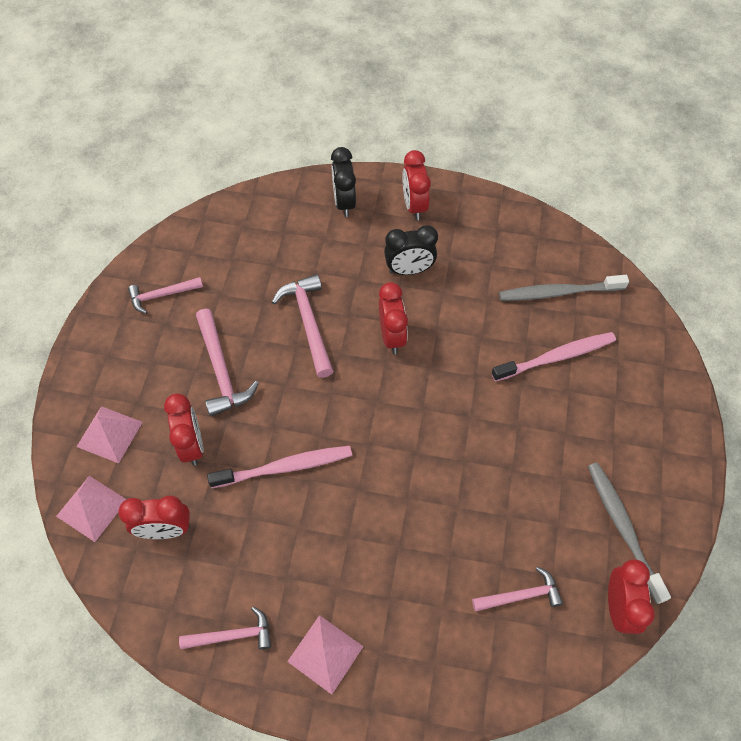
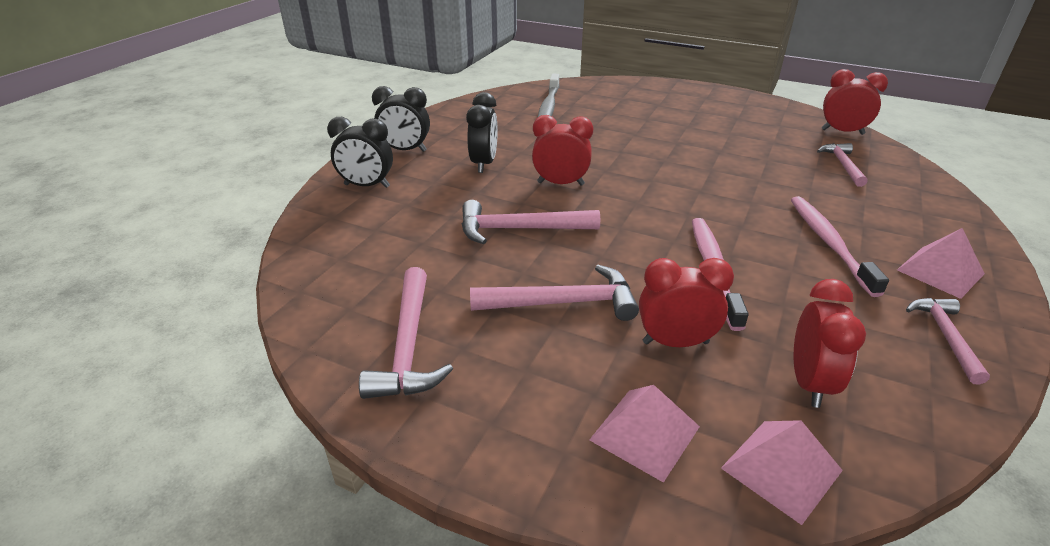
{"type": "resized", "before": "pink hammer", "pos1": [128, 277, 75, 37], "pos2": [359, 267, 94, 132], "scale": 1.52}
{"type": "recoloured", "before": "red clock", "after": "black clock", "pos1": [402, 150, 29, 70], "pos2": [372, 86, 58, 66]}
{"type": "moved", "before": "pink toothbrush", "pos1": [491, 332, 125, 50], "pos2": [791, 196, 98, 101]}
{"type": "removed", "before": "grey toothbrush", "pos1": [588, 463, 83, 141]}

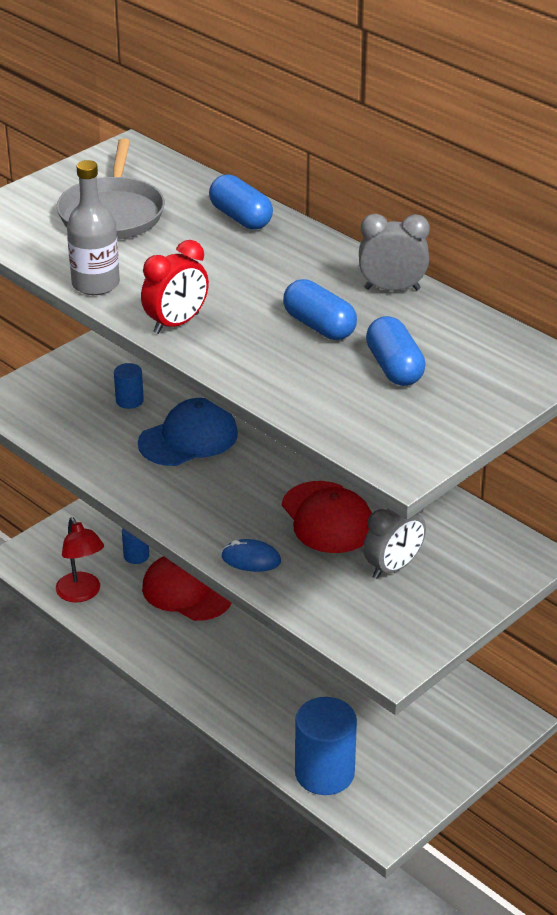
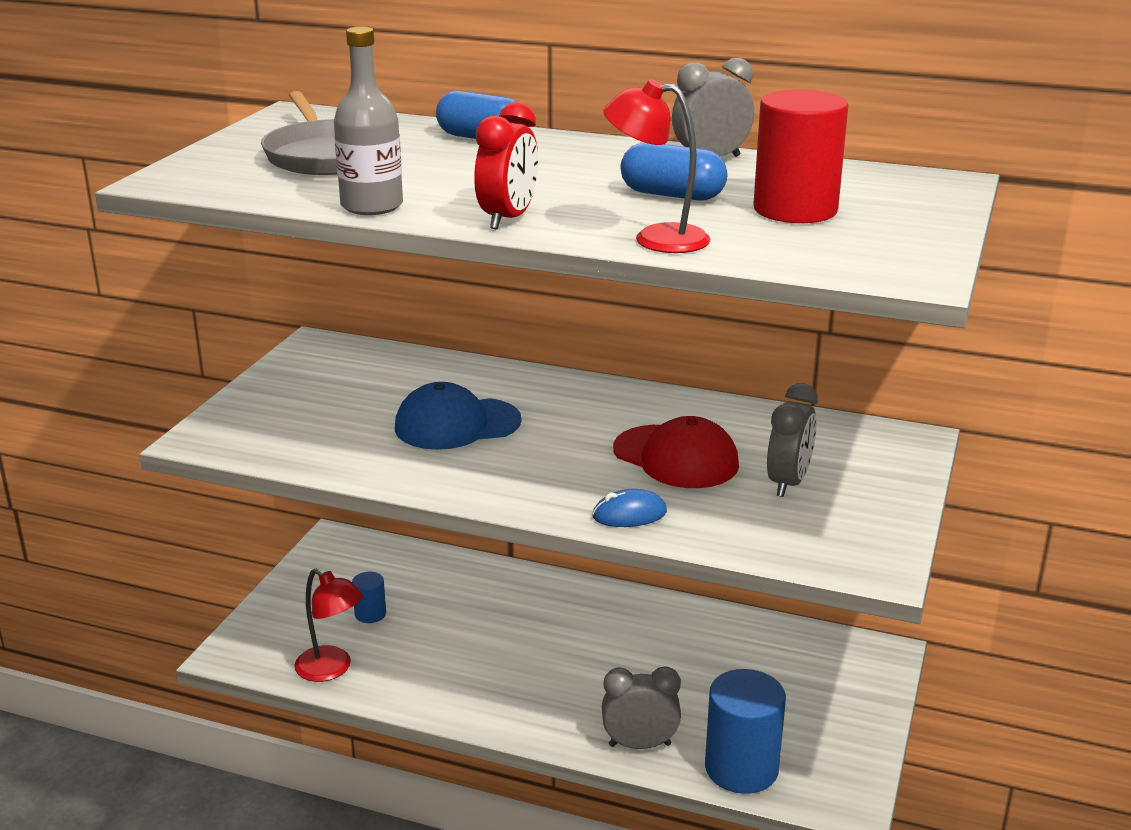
{"type": "removed", "before": "blue cylinder", "pos1": [114, 363, 30, 46]}
{"type": "turned", "before": "blue cap", "pos1": [138, 398, 100, 68], "pos2": [395, 382, 127, 68], "turn": -135}
{"type": "removed", "before": "red cap", "pos1": [142, 556, 90, 65]}
{"type": "replaced", "before": "blue capsule", "after": "red cylinder", "pos1": [366, 316, 60, 70], "pos2": [753, 89, 96, 134]}
{"type": "added", "after": "grey clock", "pos2": [602, 666, 79, 83]}
{"type": "added", "after": "red lamp", "pos2": [603, 79, 108, 174]}

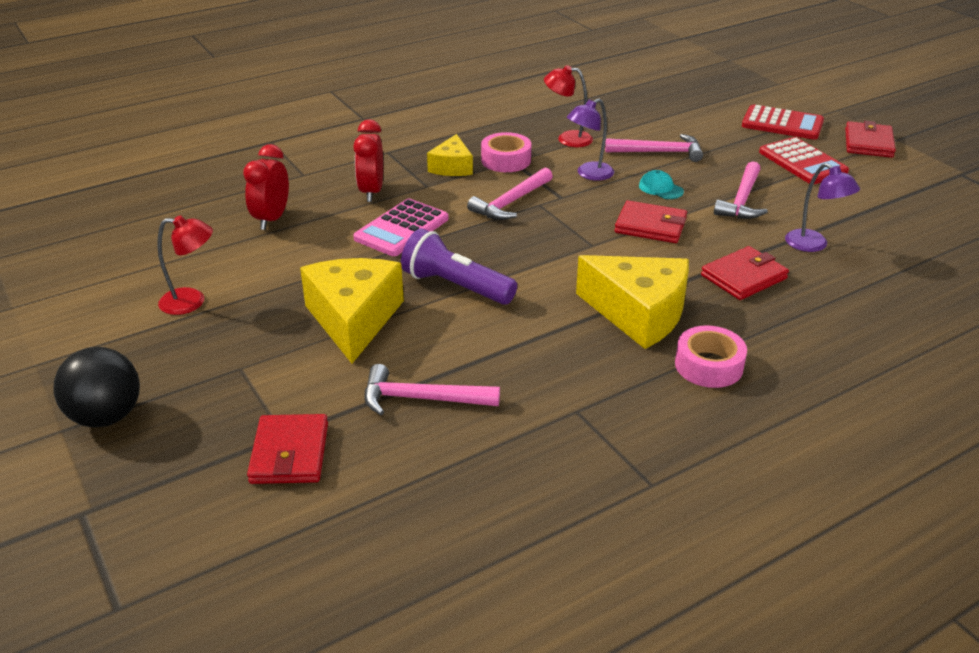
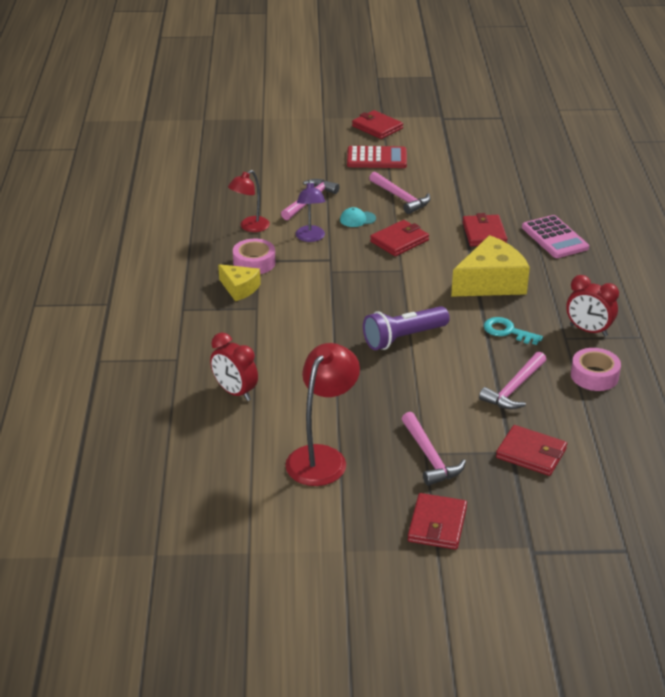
{"type": "replaced", "before": "black ball", "after": "red wallet", "pos1": [53, 347, 87, 80], "pos2": [408, 493, 59, 57]}
{"type": "resized", "before": "red lamp", "pos1": [157, 215, 56, 100], "pos2": [285, 343, 75, 143], "scale": 1.62}
{"type": "removed", "before": "yellow cheese", "pos1": [300, 258, 104, 105]}
{"type": "moved", "before": "red clock", "pos1": [353, 119, 30, 83], "pos2": [566, 275, 53, 62]}
{"type": "moved", "before": "pink calculator", "pos1": [353, 199, 95, 57], "pos2": [522, 215, 67, 43]}
{"type": "moved", "before": "pink hammer", "pos1": [467, 167, 86, 53], "pos2": [402, 412, 64, 74]}
{"type": "moved", "before": "pink tape", "pos1": [675, 325, 72, 63], "pos2": [571, 348, 50, 43]}
{"type": "removed", "before": "red calculator", "pos1": [742, 104, 82, 36]}
{"type": "removed", "before": "purple lamp", "pos1": [785, 163, 75, 89]}
{"type": "added", "after": "turquoise key", "pos2": [483, 317, 60, 28]}

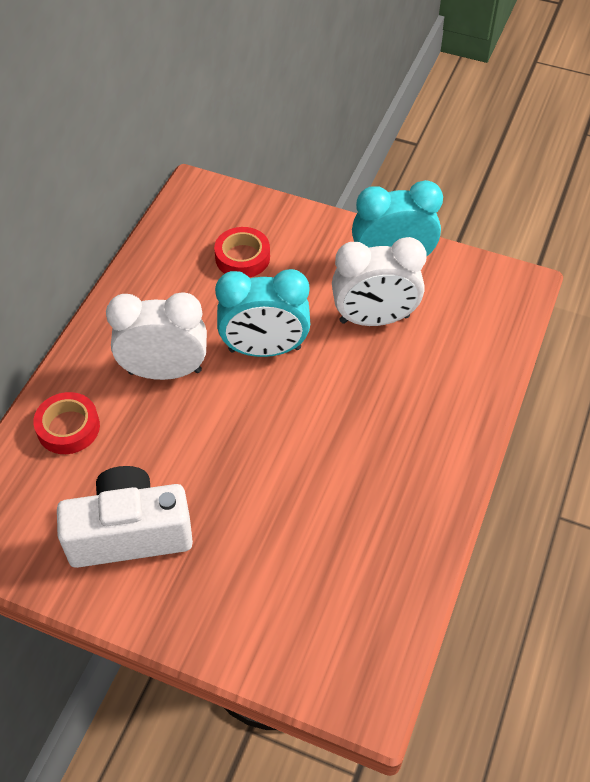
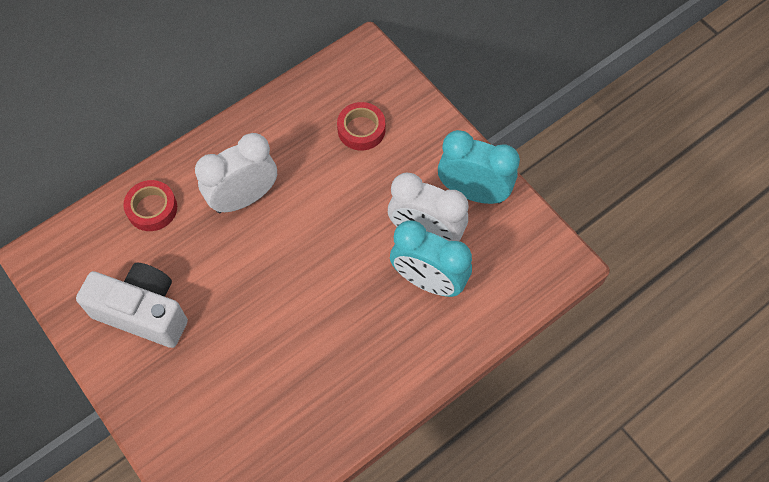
{"type": "turned", "before": "white clock", "pos1": [106, 293, 101, 87], "pos2": [195, 133, 82, 80], "turn": -60}
{"type": "moved", "before": "turquoise clock", "pos1": [215, 269, 95, 88], "pos2": [390, 220, 82, 77]}

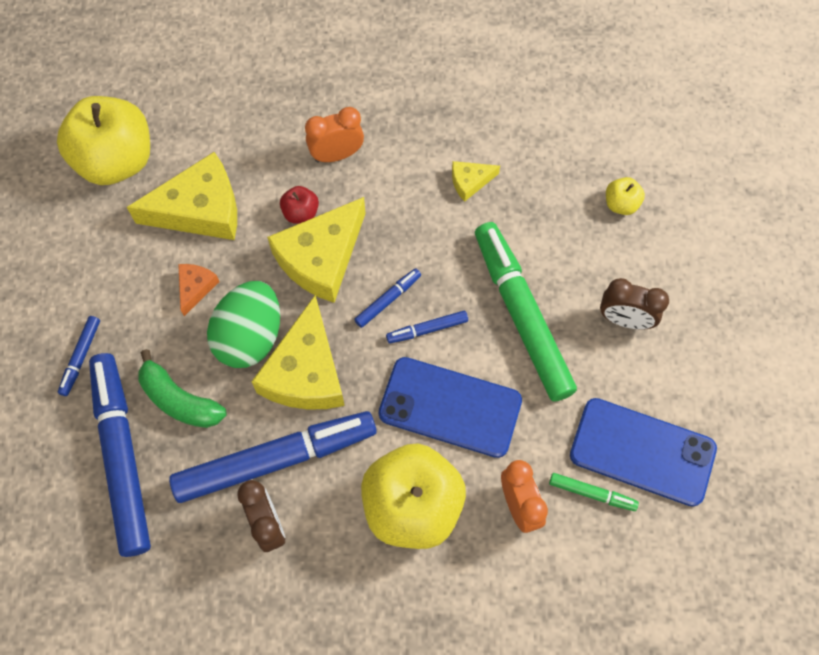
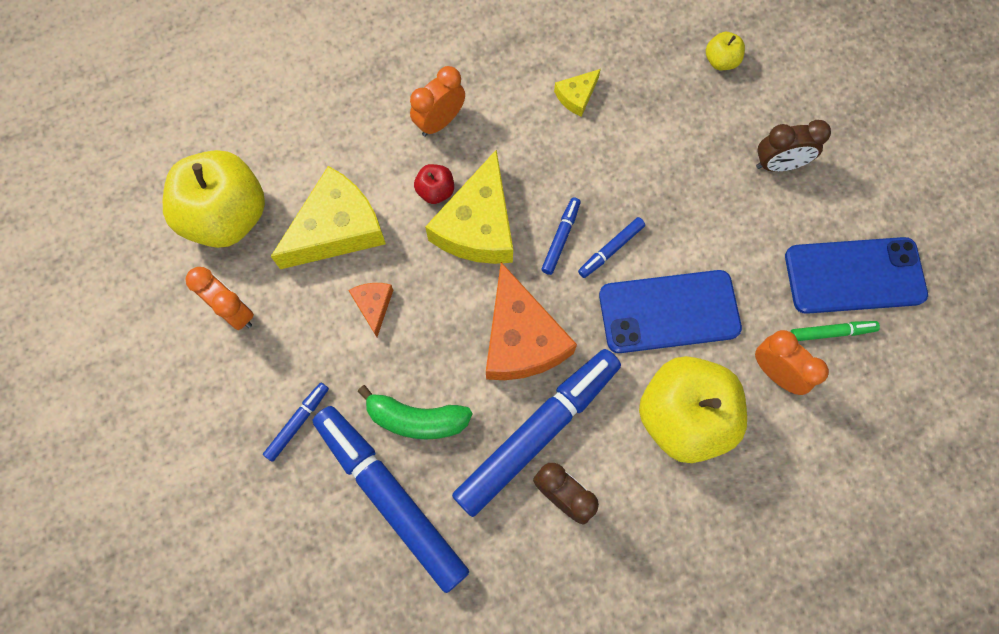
{"type": "turned", "before": "blue marker", "pos1": [58, 316, 42, 80], "pos2": [263, 383, 66, 79], "turn": -135}
{"type": "removed", "before": "green egg", "pos1": [207, 281, 73, 87]}
{"type": "recoloured", "before": "yellow cheese", "after": "orange cheese", "pos1": [252, 295, 93, 115], "pos2": [486, 262, 91, 118]}
{"type": "removed", "before": "green marker", "pos1": [475, 222, 102, 180]}
{"type": "added", "after": "orange clock", "pos2": [186, 267, 68, 63]}

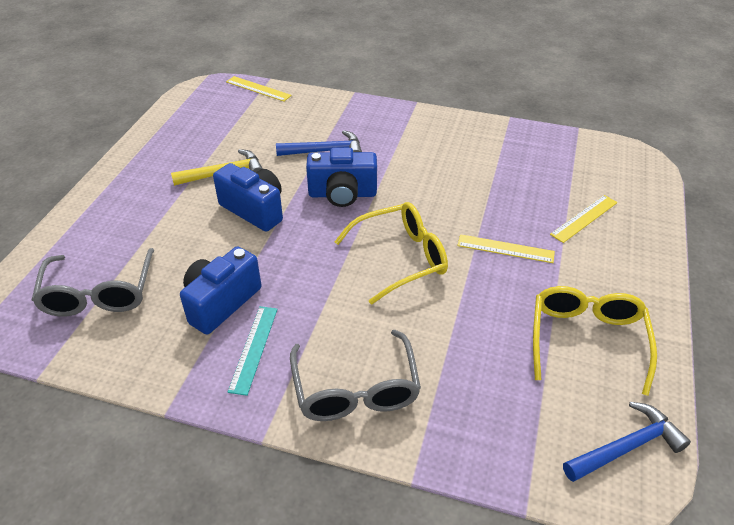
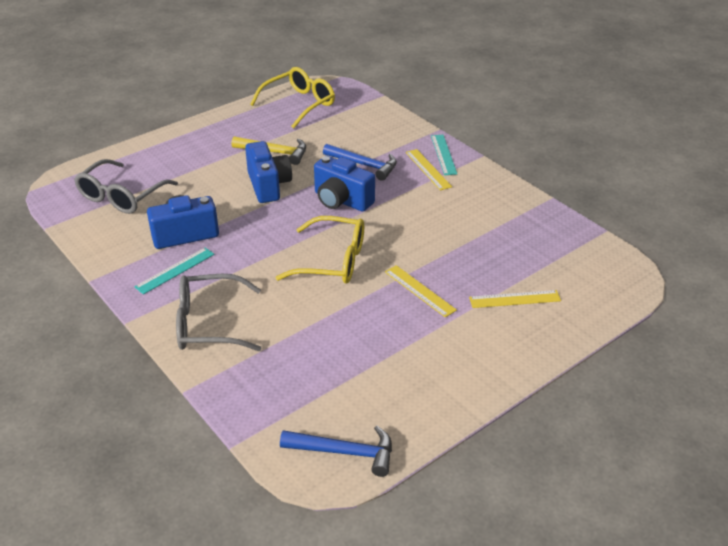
{"type": "moved", "before": "yellow ruler", "pos1": [226, 76, 66, 25], "pos2": [406, 149, 46, 41]}
{"type": "turned", "before": "grey glasses", "pos1": [290, 330, 131, 91], "pos2": [176, 274, 86, 77], "turn": 60}
{"type": "moved", "before": "yellow glasses", "pos1": [533, 286, 124, 110], "pos2": [250, 67, 85, 62]}
{"type": "added", "after": "turquoise ruler", "pos2": [431, 135, 26, 40]}

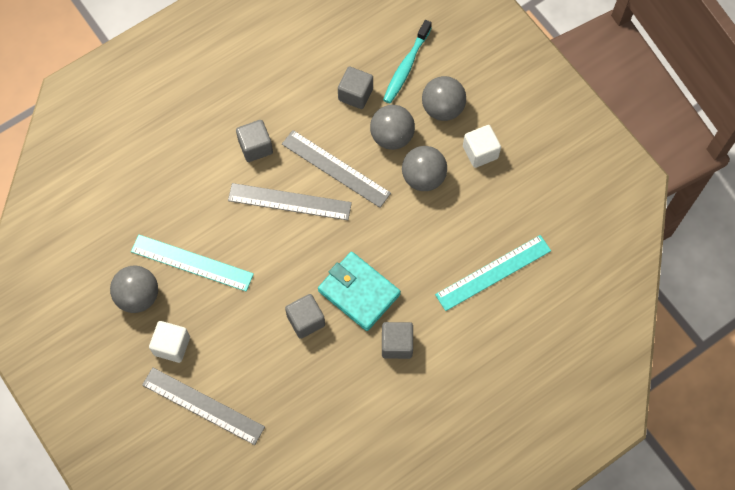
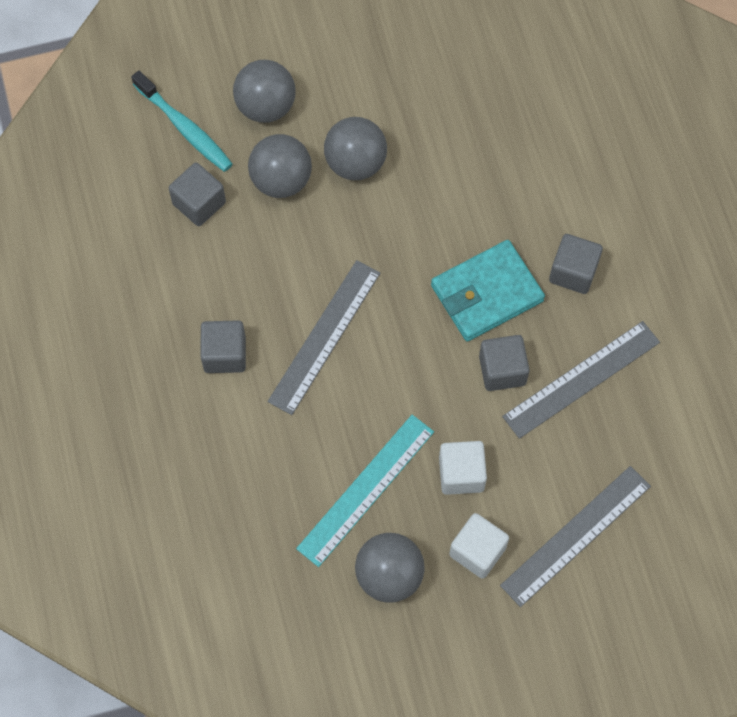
{"type": "moved", "before": "grey ruler", "pos1": [282, 130, 109, 78], "pos2": [502, 321, 158, 118]}
{"type": "removed", "before": "turquoise ruler", "pos1": [435, 235, 116, 76]}
{"type": "moved", "before": "white cube", "pos1": [463, 125, 38, 43], "pos2": [439, 441, 48, 54]}

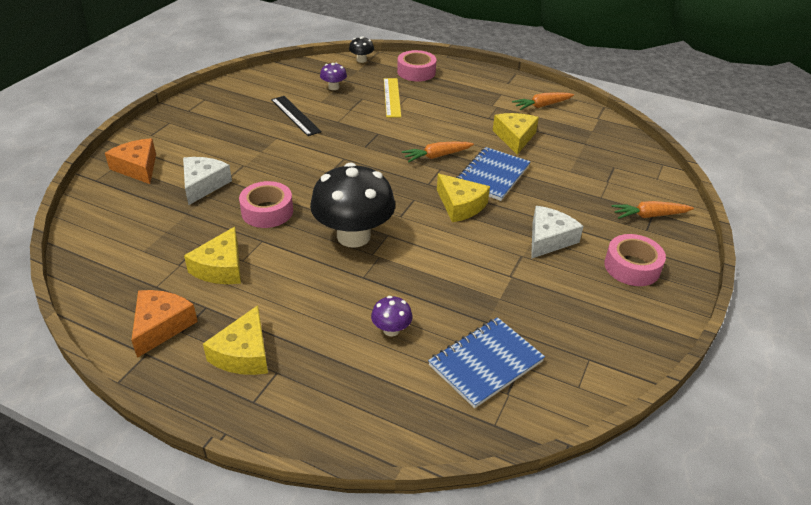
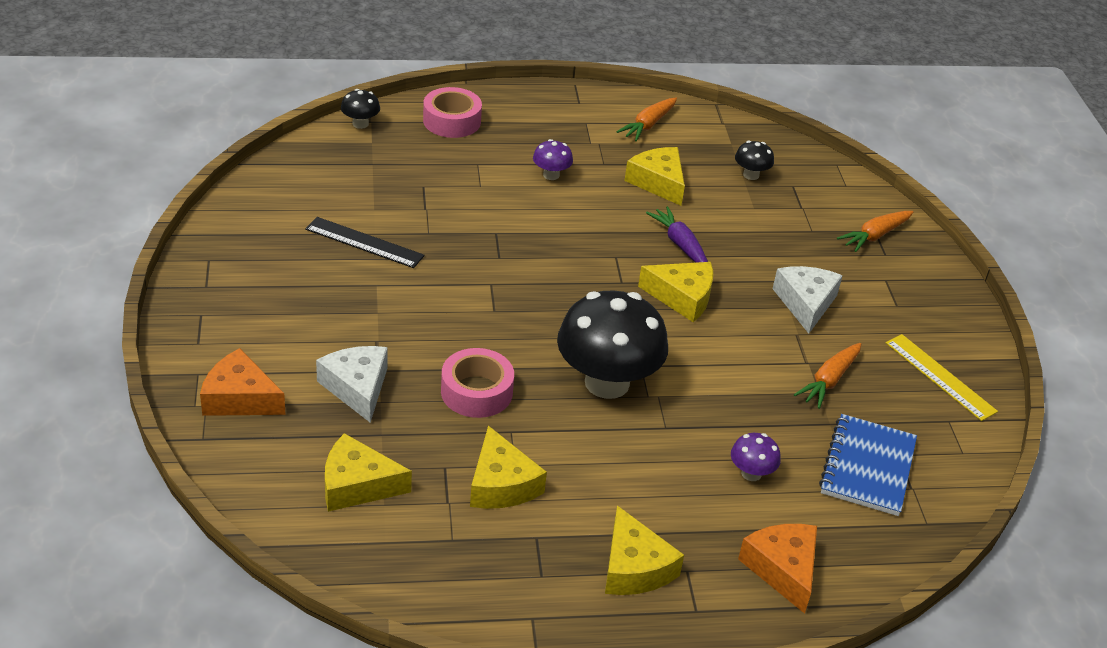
{"type": "moved", "before": "orange cheese", "pos1": [131, 290, 67, 68], "pos2": [738, 524, 79, 90]}
{"type": "moved", "before": "purple mushroom", "pos1": [320, 63, 27, 27], "pos2": [533, 139, 40, 41]}
{"type": "moved", "before": "yellow ruler", "pos1": [384, 78, 17, 39], "pos2": [886, 334, 112, 87]}
{"type": "moved", "before": "orange carrot", "pos1": [402, 142, 72, 20], "pos2": [794, 343, 67, 66]}
{"type": "replaced", "before": "blue notebook", "after": "purple carrot", "pos1": [456, 147, 74, 54], "pos2": [646, 206, 62, 57]}
{"type": "removed", "before": "pink tape", "pos1": [604, 234, 62, 52]}
{"type": "added", "after": "yellow cheese", "pos2": [325, 433, 87, 79]}
{"type": "added", "after": "black mushroom", "pos2": [735, 141, 39, 39]}

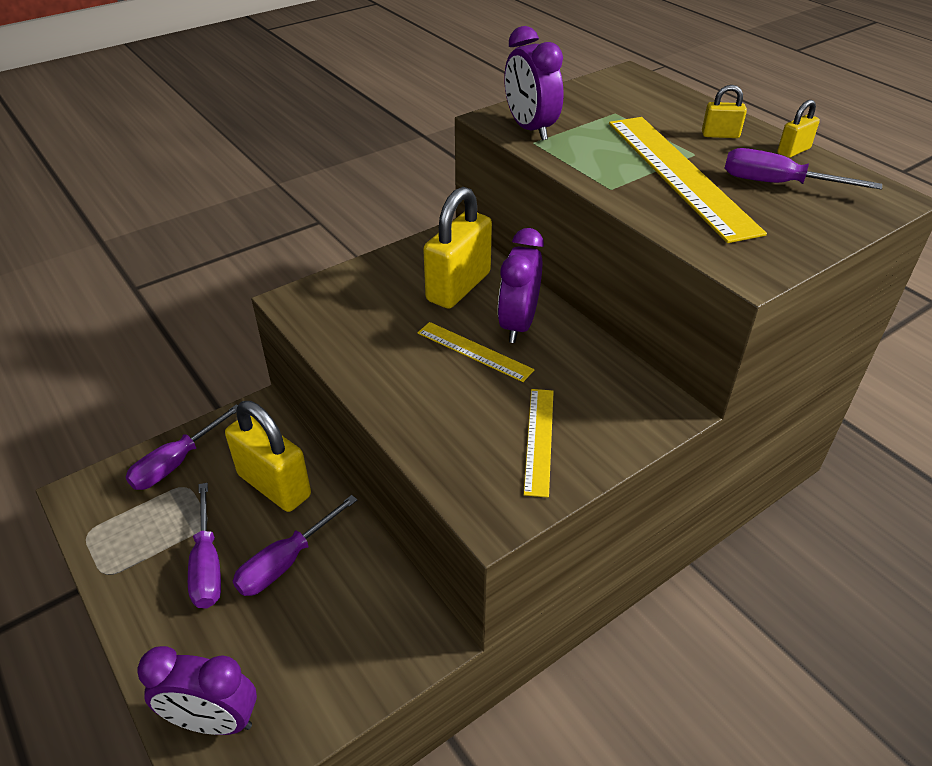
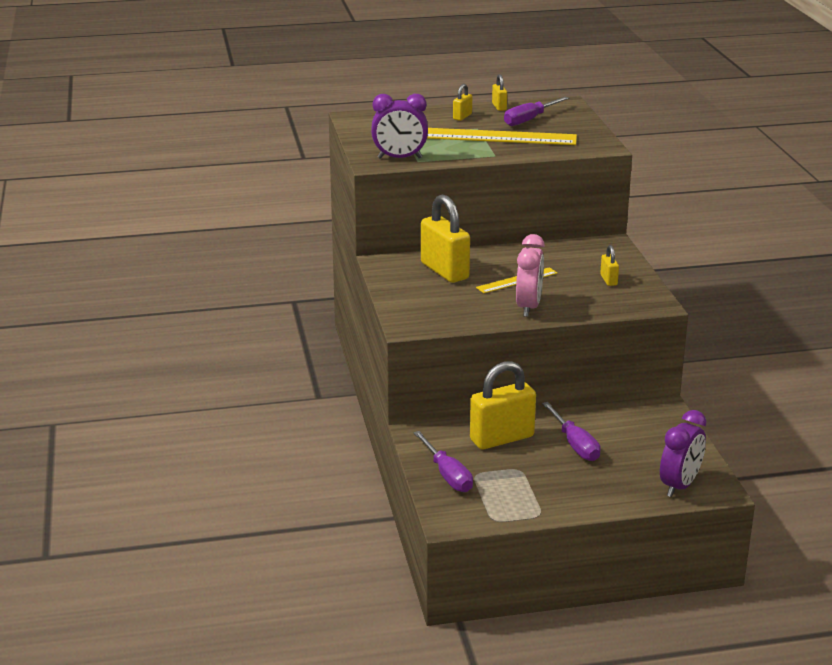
{"type": "removed", "before": "purple screwdriver", "pos1": [188, 483, 33, 125]}
{"type": "removed", "before": "purple clock", "pos1": [498, 228, 46, 115]}
{"type": "replaced", "before": "yellow ruler", "after": "yellow padlock", "pos1": [524, 389, 30, 109], "pos2": [600, 245, 19, 41]}
{"type": "added", "after": "pink clock", "pos2": [516, 234, 29, 83]}

